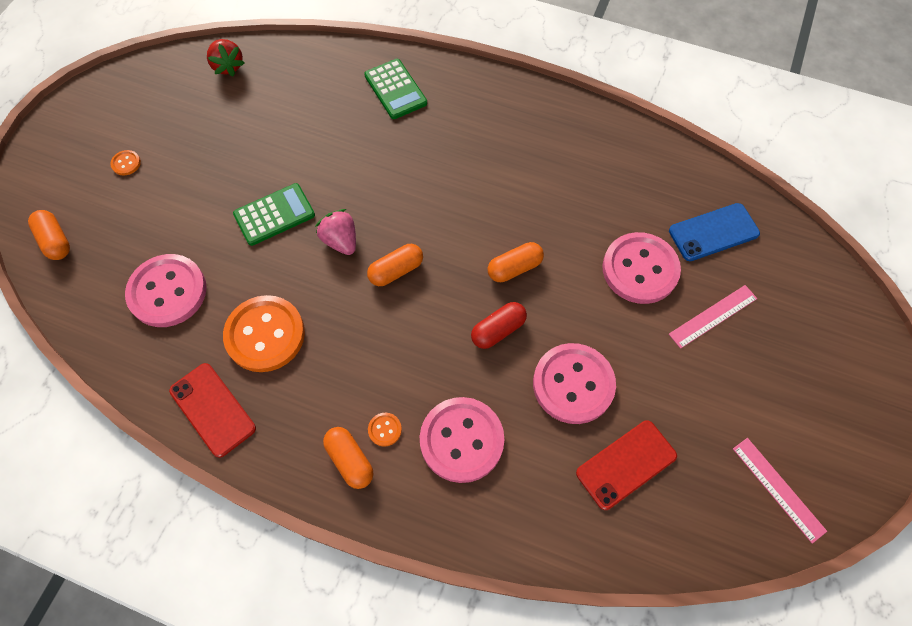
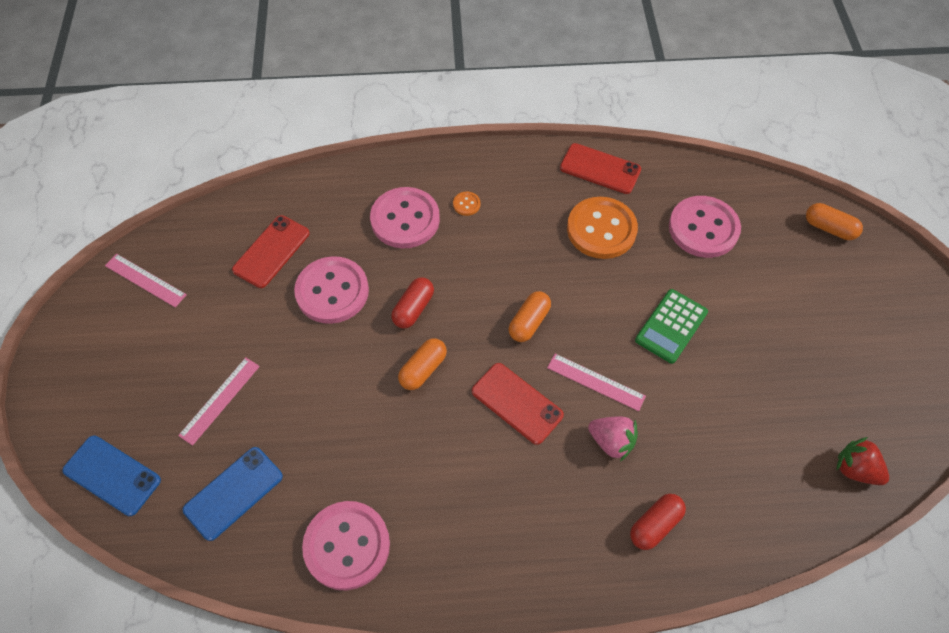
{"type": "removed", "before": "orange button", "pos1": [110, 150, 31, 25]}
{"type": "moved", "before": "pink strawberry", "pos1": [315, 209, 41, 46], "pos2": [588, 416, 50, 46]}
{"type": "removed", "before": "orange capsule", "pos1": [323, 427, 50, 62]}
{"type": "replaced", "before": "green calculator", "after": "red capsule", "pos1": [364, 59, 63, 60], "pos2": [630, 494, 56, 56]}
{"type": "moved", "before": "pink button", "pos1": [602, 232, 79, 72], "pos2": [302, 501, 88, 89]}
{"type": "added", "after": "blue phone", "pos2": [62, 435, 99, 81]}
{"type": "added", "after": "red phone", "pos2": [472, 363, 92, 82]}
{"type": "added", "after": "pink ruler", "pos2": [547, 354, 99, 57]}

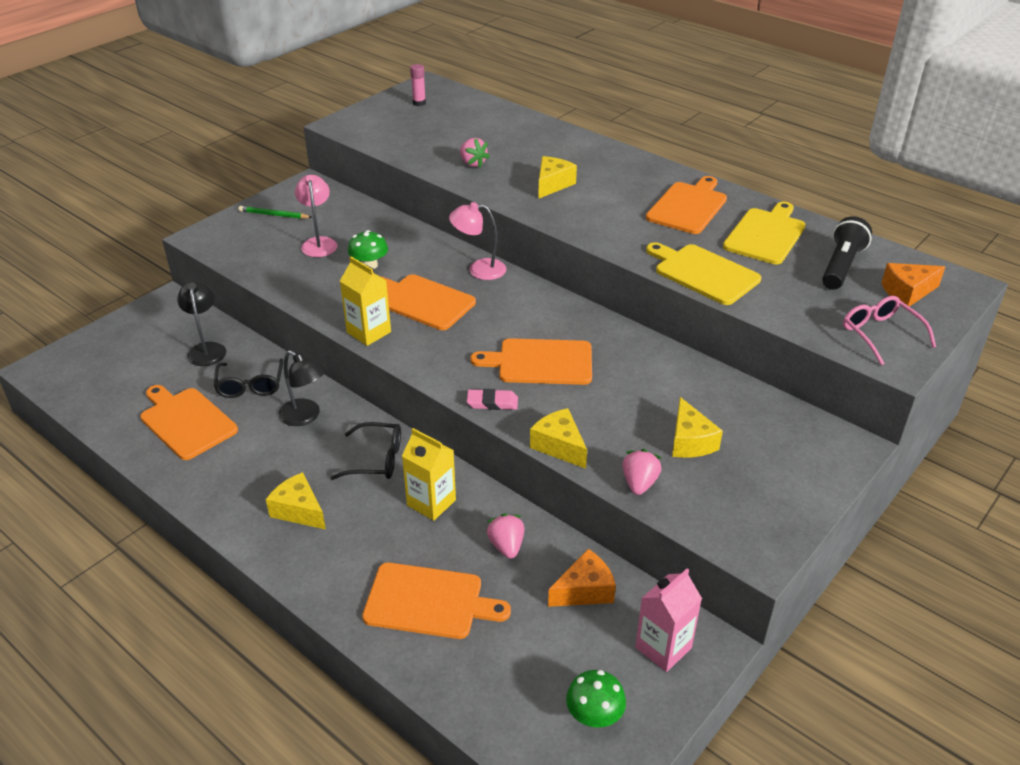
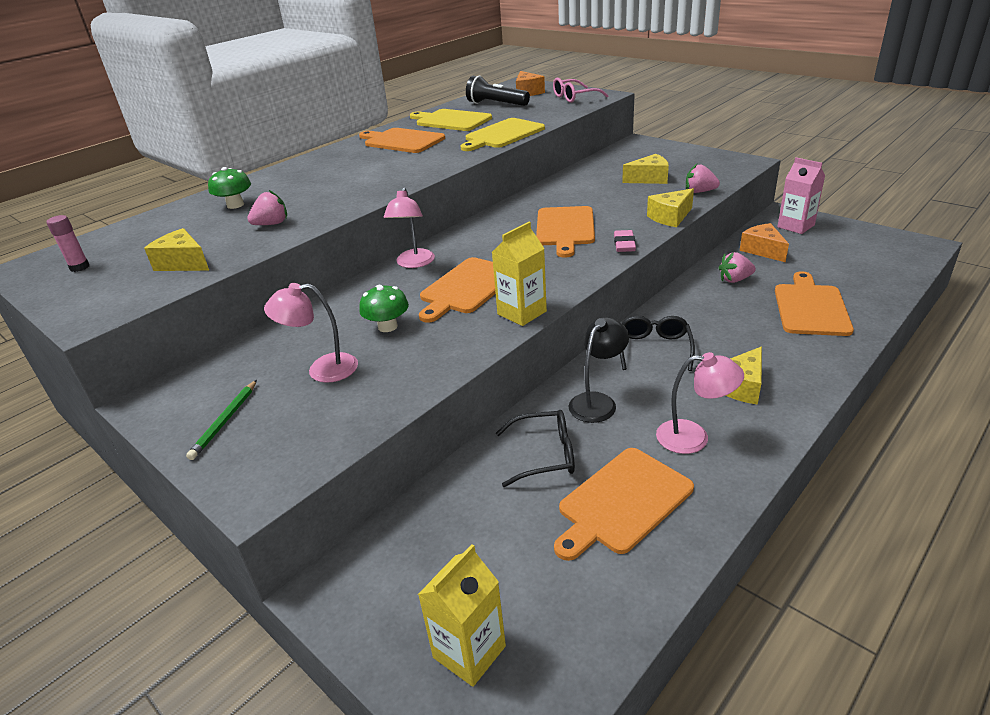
{"type": "removed", "before": "black lamp", "pos1": [177, 281, 49, 85]}
{"type": "moved", "before": "yellow carton", "pos1": [402, 428, 54, 93], "pos2": [418, 544, 88, 143]}
{"type": "moved", "before": "yellow cheese", "pos1": [538, 156, 39, 43], "pos2": [144, 228, 65, 43]}
{"type": "moved", "before": "green mushroom", "pos1": [566, 670, 60, 58], "pos2": [208, 167, 43, 42]}
{"type": "added", "after": "pink lamp", "pos2": [656, 352, 88, 102]}

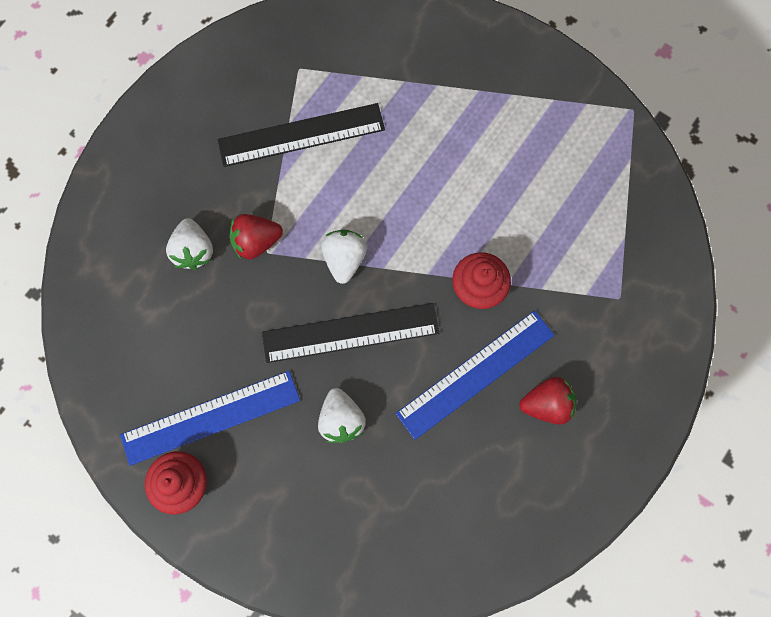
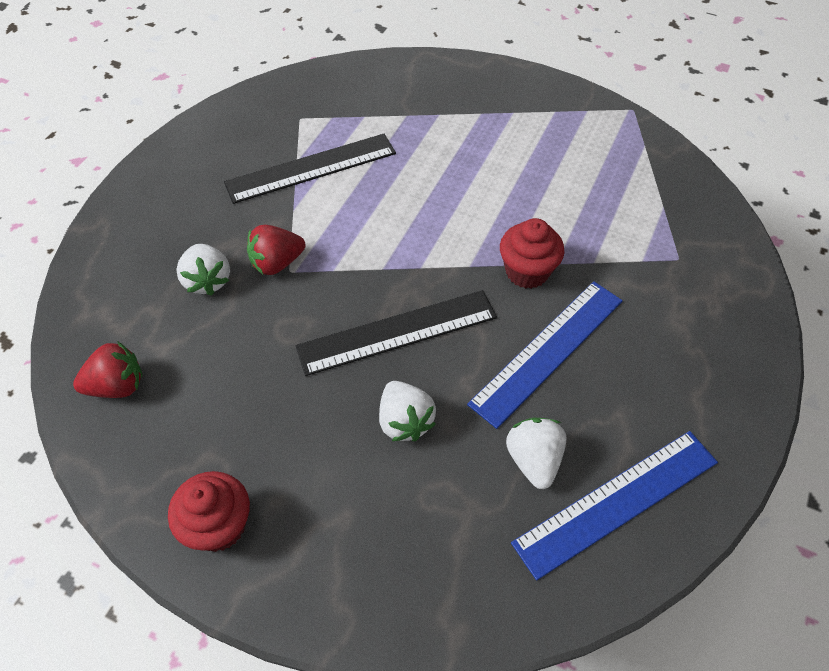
{"type": "moved", "before": "blue ruler", "pos1": [120, 371, 180, 95], "pos2": [511, 431, 207, 149]}
{"type": "moved", "before": "white strawberry", "pos1": [321, 229, 46, 55], "pos2": [506, 418, 60, 71]}
{"type": "moved", "before": "red strawberry", "pos1": [519, 377, 58, 48], "pos2": [73, 341, 70, 57]}

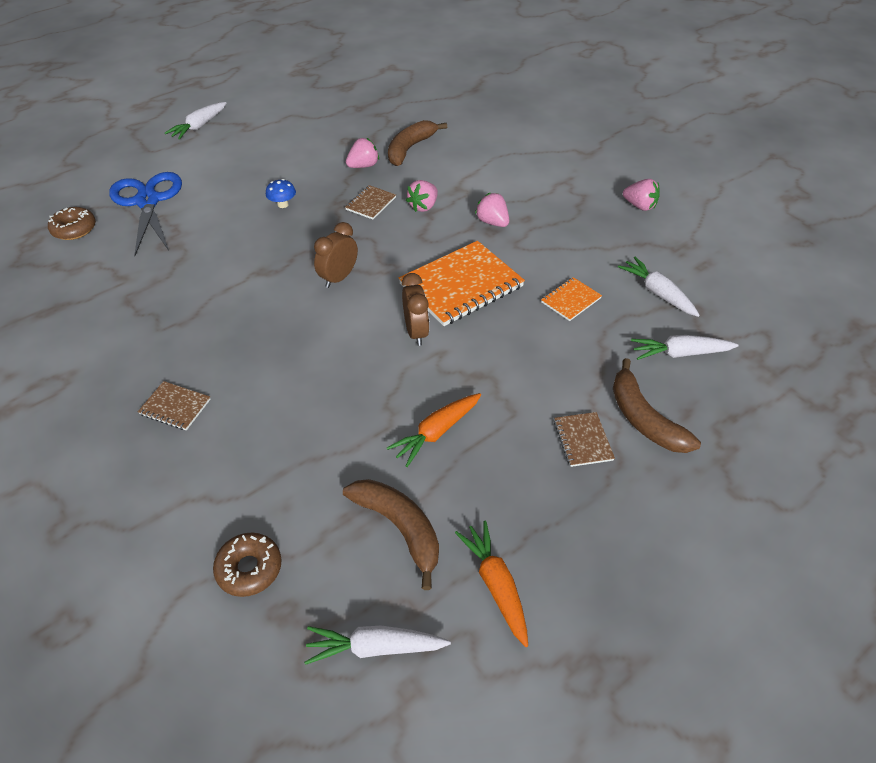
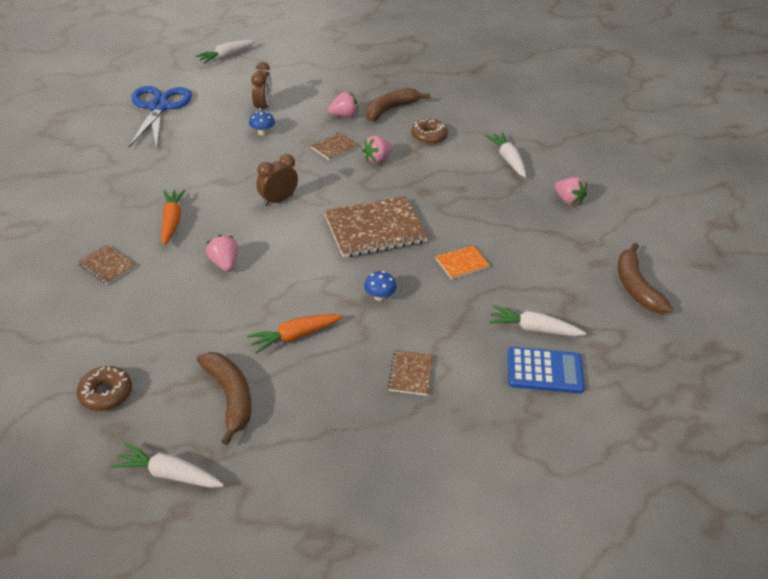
{"type": "moved", "before": "brown donut", "pos1": [48, 207, 48, 33], "pos2": [411, 119, 37, 26]}
{"type": "recoloured", "before": "orange notebook", "after": "brown notebook", "pos1": [399, 241, 126, 85], "pos2": [324, 196, 104, 62]}
{"type": "moved", "before": "brown clock", "pos1": [402, 273, 28, 73], "pos2": [251, 62, 21, 50]}
{"type": "moved", "before": "orange carrot", "pos1": [455, 521, 73, 126], "pos2": [161, 189, 25, 56]}
{"type": "moved", "before": "pink strawberry", "pos1": [475, 193, 34, 34], "pos2": [206, 235, 32, 36]}
{"type": "moved", "before": "brown banana", "pos1": [613, 358, 88, 95], "pos2": [618, 243, 55, 71]}
{"type": "moved", "before": "white carrot", "pos1": [618, 257, 82, 60], "pos2": [486, 132, 40, 45]}
{"type": "added", "after": "blue mushroom", "pos2": [364, 271, 33, 30]}
{"type": "added", "after": "blue calculator", "pos2": [508, 347, 77, 47]}

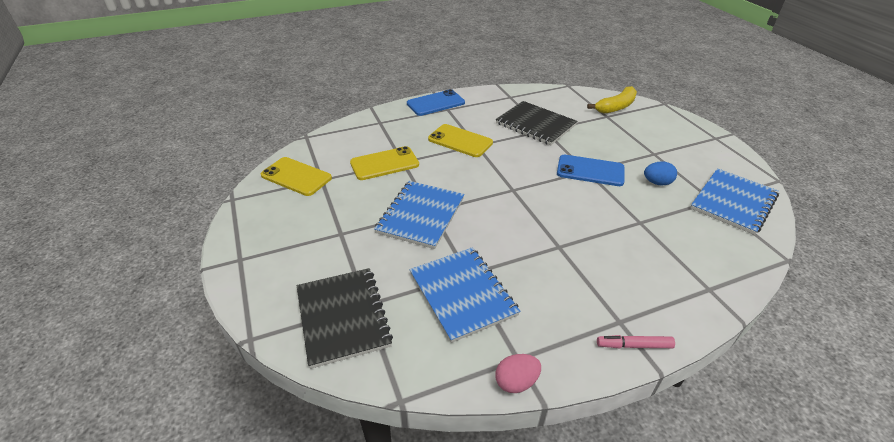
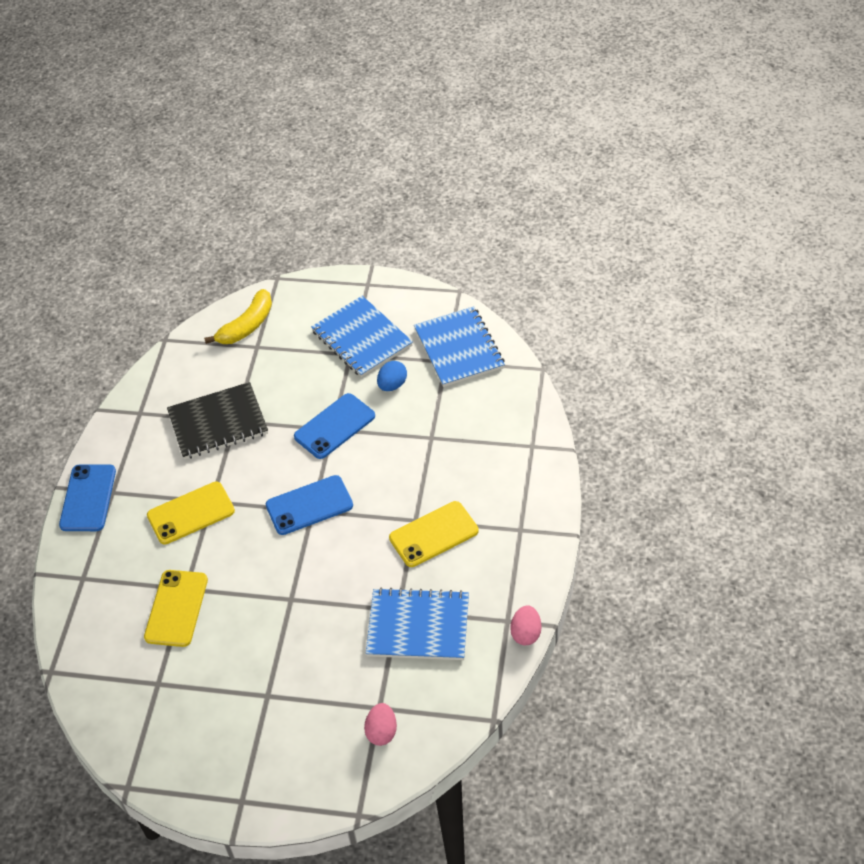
{"type": "moved", "before": "yellow phone", "pos1": [261, 157, 71, 39], "pos2": [389, 501, 90, 66]}
{"type": "replaced", "before": "black notebook", "after": "pink egg", "pos1": [297, 268, 96, 101], "pos2": [364, 703, 33, 43]}
{"type": "moved", "before": "blue notebook", "pos1": [374, 181, 91, 68], "pos2": [311, 296, 102, 81]}
{"type": "turned", "before": "yellow banana", "pos1": [587, 86, 50, 28], "pos2": [204, 289, 68, 55], "turn": 45}
{"type": "removed", "before": "pink marker", "pos1": [597, 335, 78, 13]}
{"type": "added", "after": "blue phone", "pos2": [266, 475, 87, 60]}

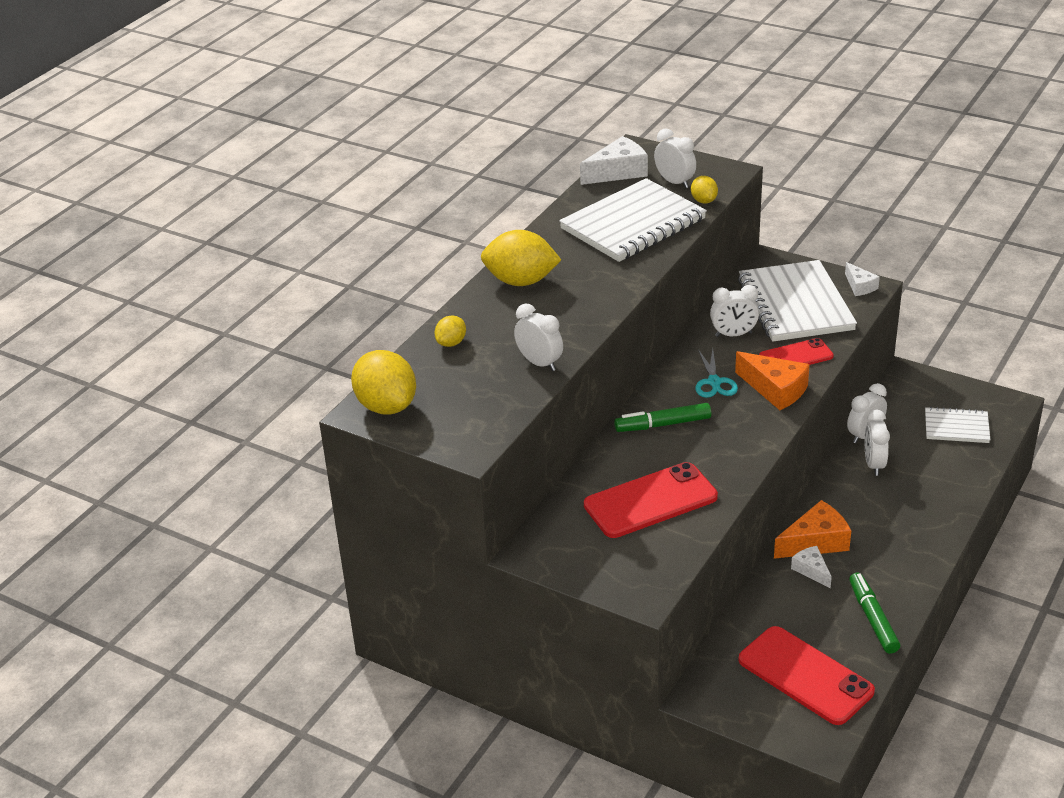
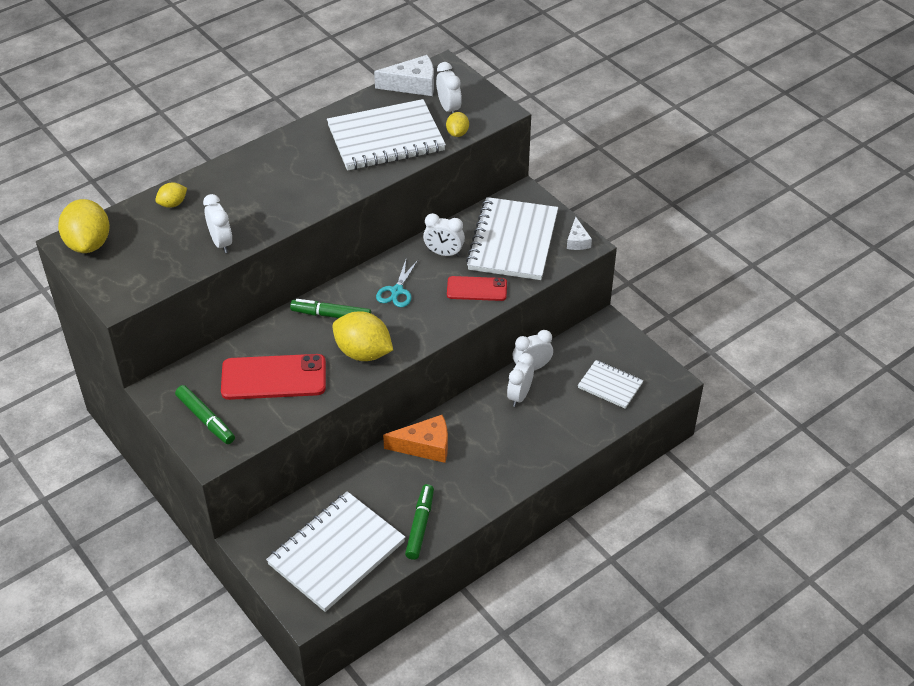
{"type": "moved", "before": "yellow lemon", "pos1": [481, 230, 80, 56], "pos2": [332, 311, 61, 50]}
{"type": "removed", "before": "orange cheese", "pos1": [735, 351, 75, 59]}
{"type": "replaced", "before": "red phone", "after": "white notebook", "pos1": [738, 626, 137, 99], "pos2": [266, 491, 140, 121]}
{"type": "removed", "before": "white cheese", "pos1": [791, 546, 41, 43]}
{"type": "added", "after": "green marker", "pos2": [175, 385, 60, 59]}

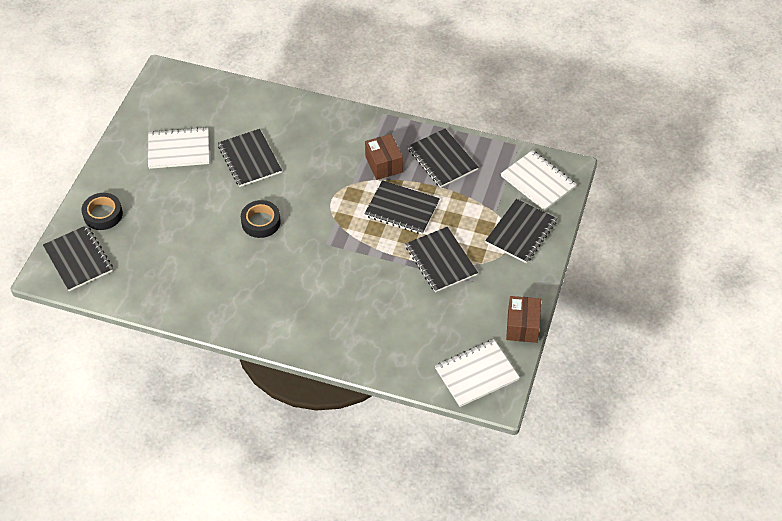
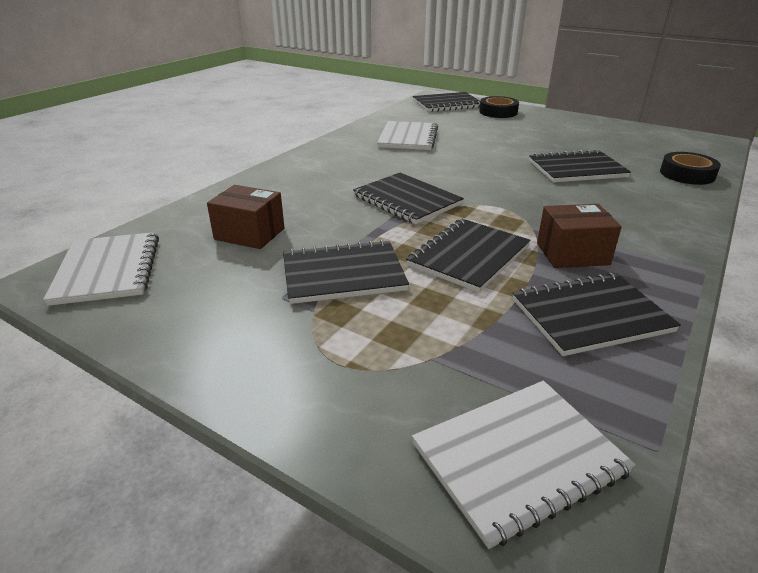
{"type": "moved", "before": "white notebook", "pos1": [148, 127, 61, 42], "pos2": [377, 121, 61, 29]}
{"type": "moved", "before": "black tape", "pos1": [241, 200, 40, 38], "pos2": [660, 152, 61, 33]}
{"type": "moved", "before": "black notebook", "pos1": [485, 199, 72, 64], "pos2": [353, 173, 111, 51]}
{"type": "moved", "before": "brown box", "pos1": [506, 296, 35, 47], "pos2": [207, 185, 78, 64]}

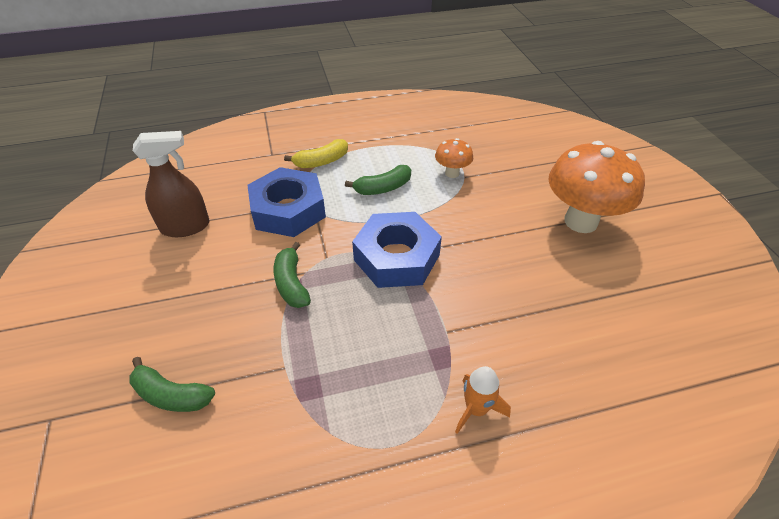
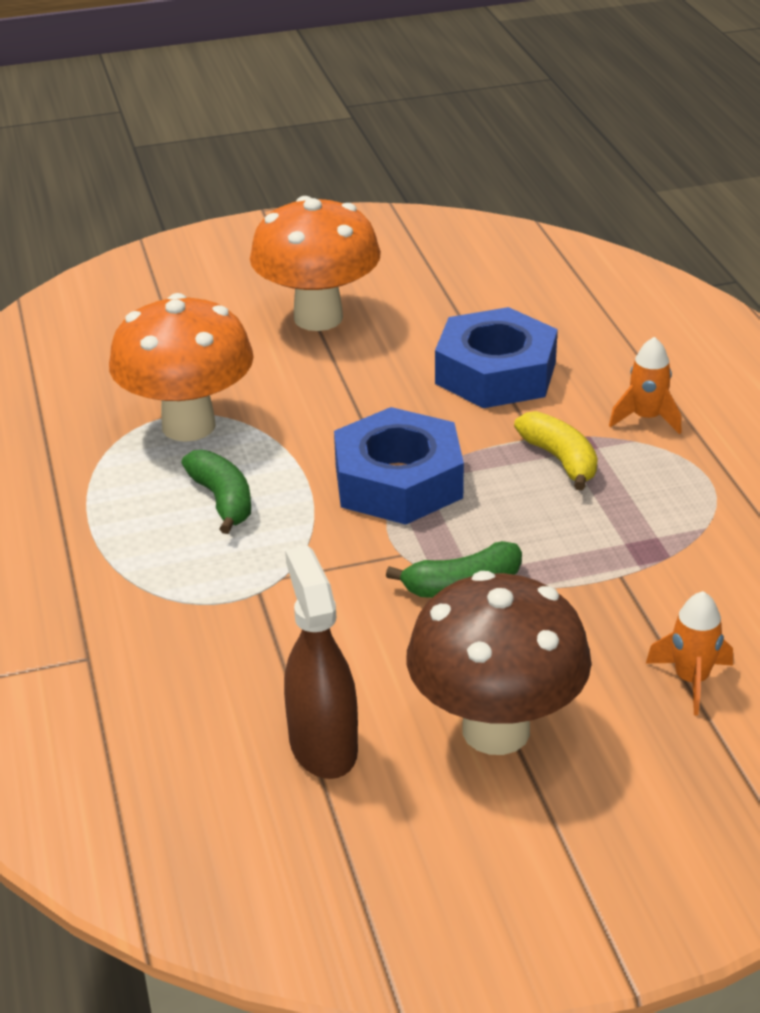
{"type": "replaced", "before": "green banana", "after": "orange rocket", "pos1": [130, 357, 85, 55], "pos2": [646, 591, 87, 124]}
{"type": "moved", "before": "blue nut", "pos1": [247, 167, 79, 70], "pos2": [435, 307, 123, 101]}
{"type": "moved", "before": "yellow banana", "pos1": [284, 139, 64, 29], "pos2": [514, 411, 84, 79]}
{"type": "resized", "before": "orange mushroom", "pos1": [435, 138, 38, 40], "pos2": [109, 293, 145, 149], "scale": 2.08}
{"type": "added", "after": "brown mushroom", "pos2": [407, 571, 185, 184]}

